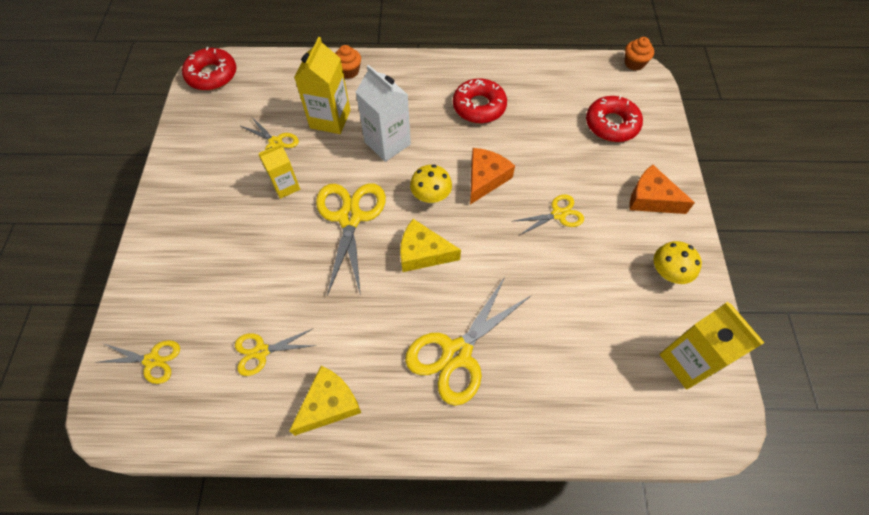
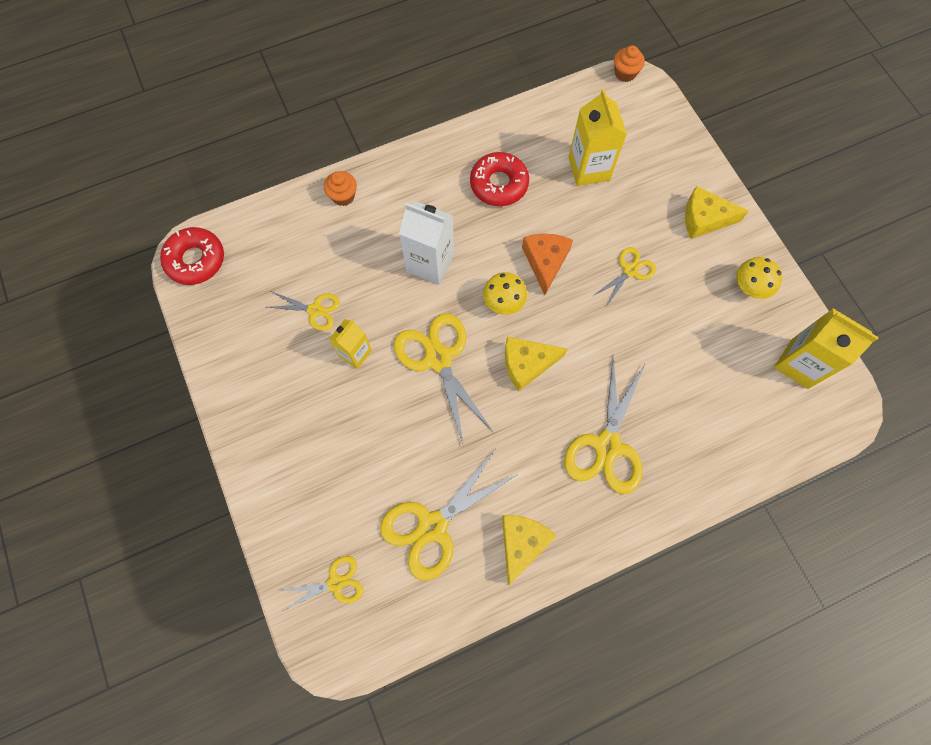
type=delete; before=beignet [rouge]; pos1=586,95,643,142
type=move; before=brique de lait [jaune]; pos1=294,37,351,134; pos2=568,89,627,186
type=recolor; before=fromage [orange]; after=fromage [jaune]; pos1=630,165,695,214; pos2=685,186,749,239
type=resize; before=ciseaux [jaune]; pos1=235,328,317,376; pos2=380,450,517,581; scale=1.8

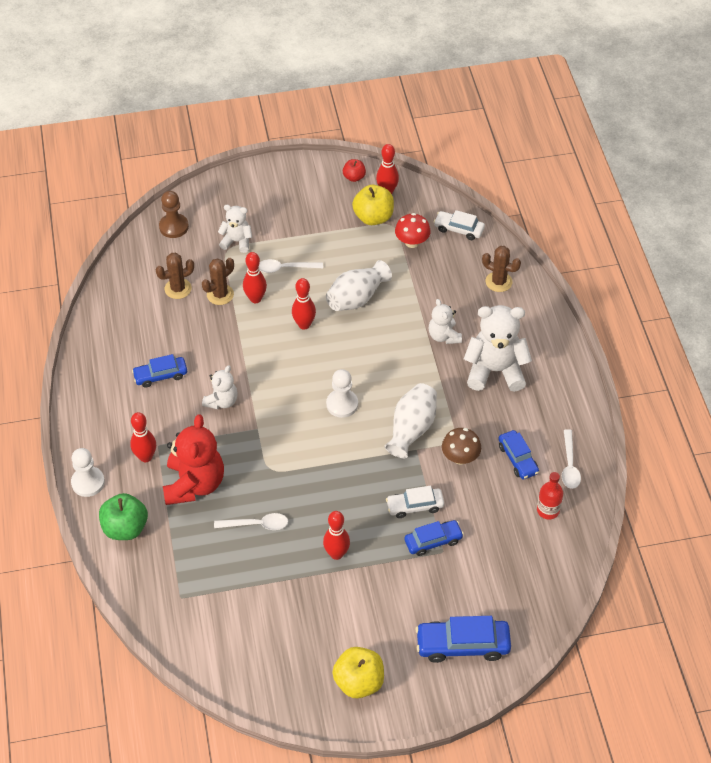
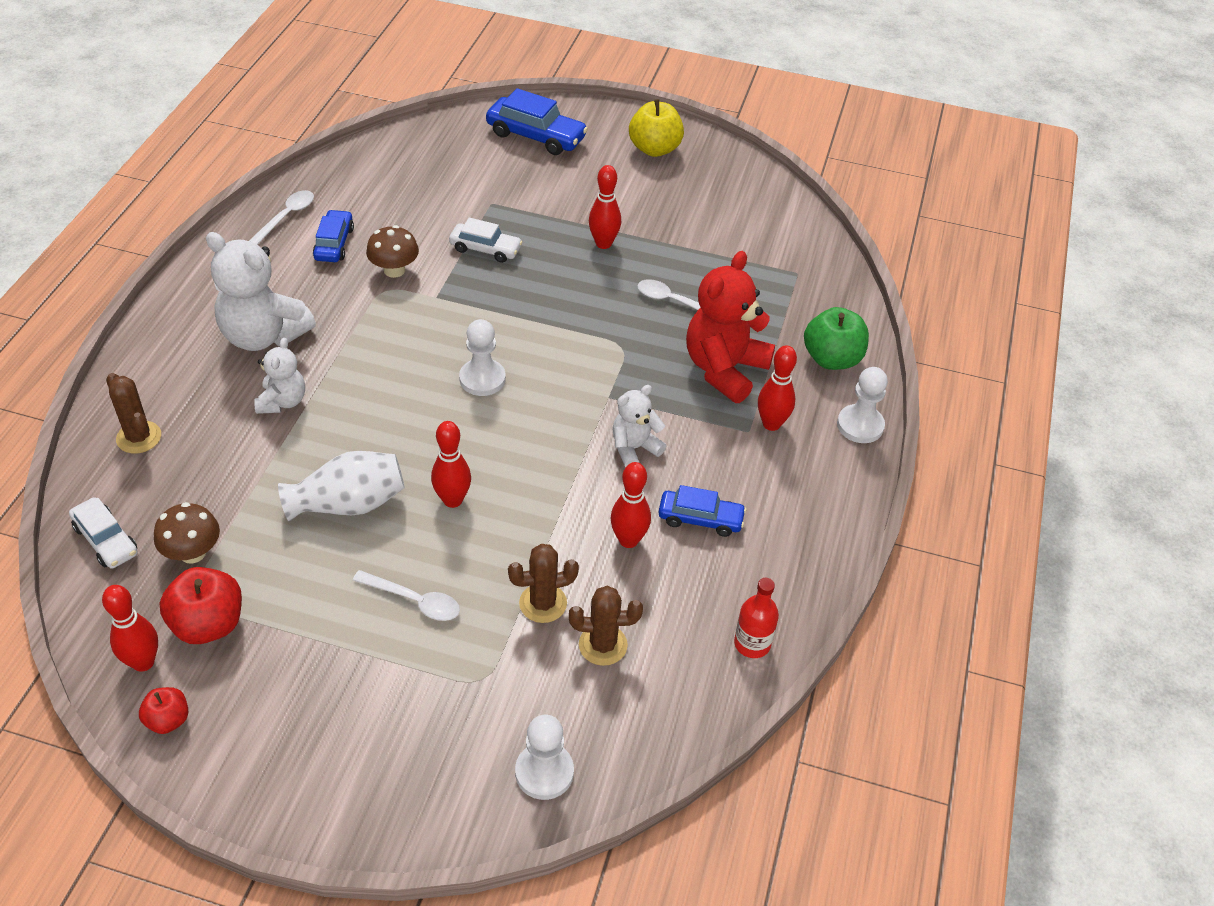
type=delete; before=ours en peluche [blanc]; pos1=218,205,252,253
type=delete; before=vase [blanc]; pos1=385,383,437,458
type=delete; before=voiture [bleu]; pos1=404,520,464,556
type=move; before=quille [rouge]; pos1=243,252,267,303; pos2=610,462,651,548
type=move; before=bouteille [rouge]; pos1=537,472,563,519; pos2=734,578,779,658
type=recolor; before=pion [marron]; after=pion [blanc]; pos1=159,191,189,238; pos2=515,715,574,800
type=recolor; before=pomme [jaune]; after=pomme [rouge]; pos1=352,185,394,225; pos2=159,567,242,644
type=recolor; before=champignon [rouge]; after=champignon [marron]; pos1=395,213,431,248; pos2=154,502,220,564

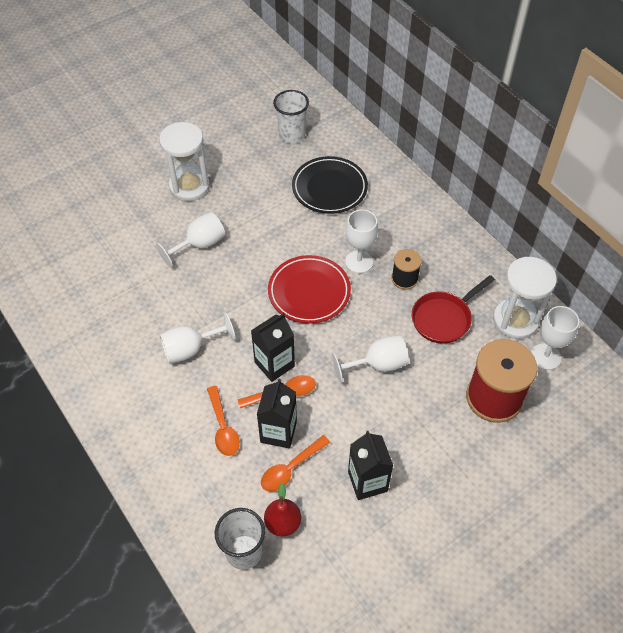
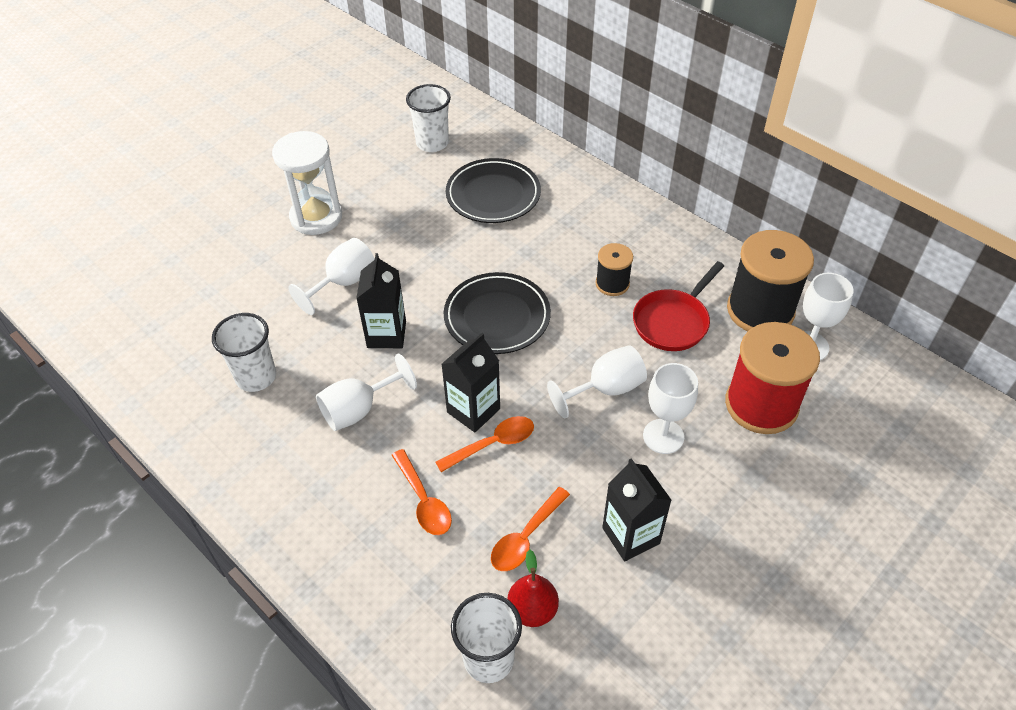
type=insert; after=gobelet [blanc]; pos2=212,313,276,392
type=move; before=brique de lait [noir]; pos1=257,379,297,449; pos2=356,253,406,348
type=move; before=verre à pied [blanc]; pos1=345,210,378,273; pos2=643,363,698,454
type=replace; before=sablier [blanc]; after=bobine [noir]; pos1=493,257,557,339; pos2=727,230,814,331
type=recolor; before=assiette [rouge]; after=assiette [noir]; pos1=268,255,351,324; pos2=444,272,551,354

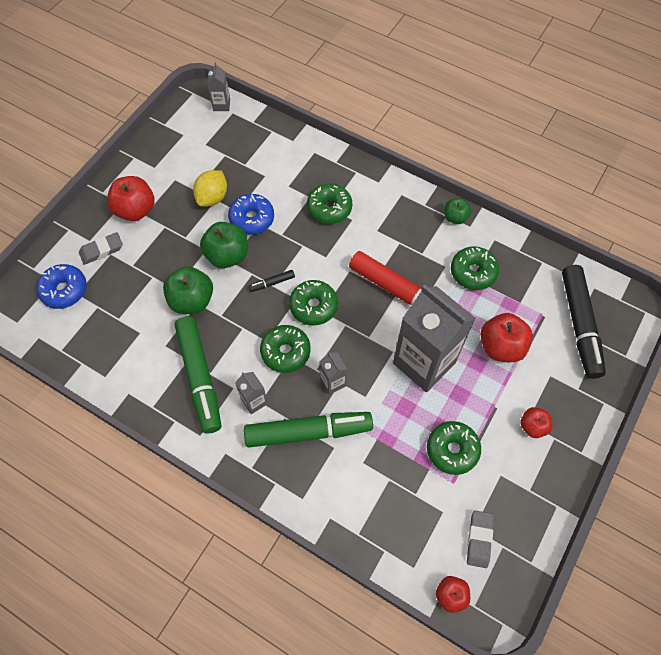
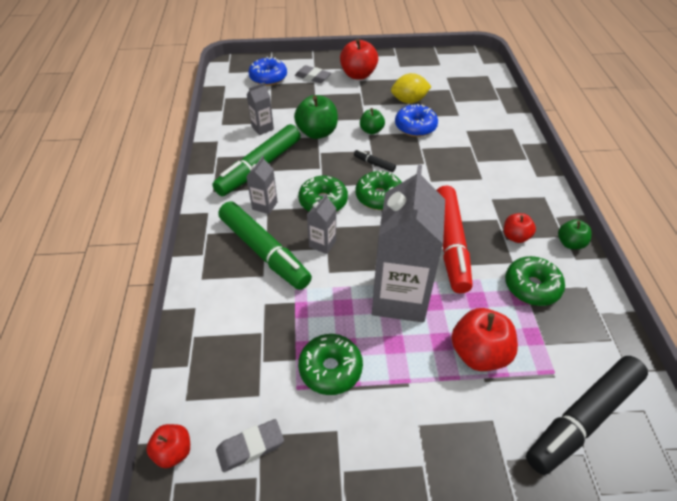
type=delete; before=beignet [vert]; pos1=307,183,352,224
type=move; before=brique de lait [gris]; pos1=207,62,230,111; pos2=246,82,274,135
type=move; before=pomme [rouge]; pos1=521,407,552,438; pos2=504,213,536,243
type=resize; before=pomme [vert]; pos1=200,222,248,268; pos2=360,108,385,135; scale=0.58

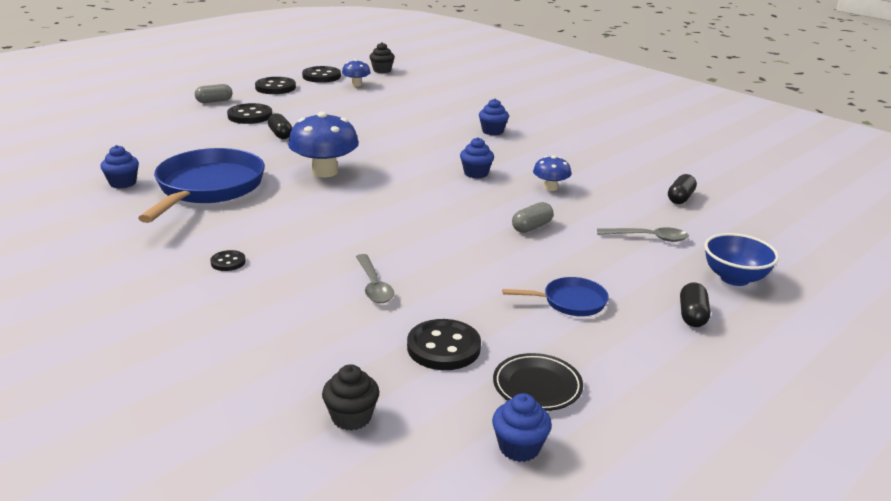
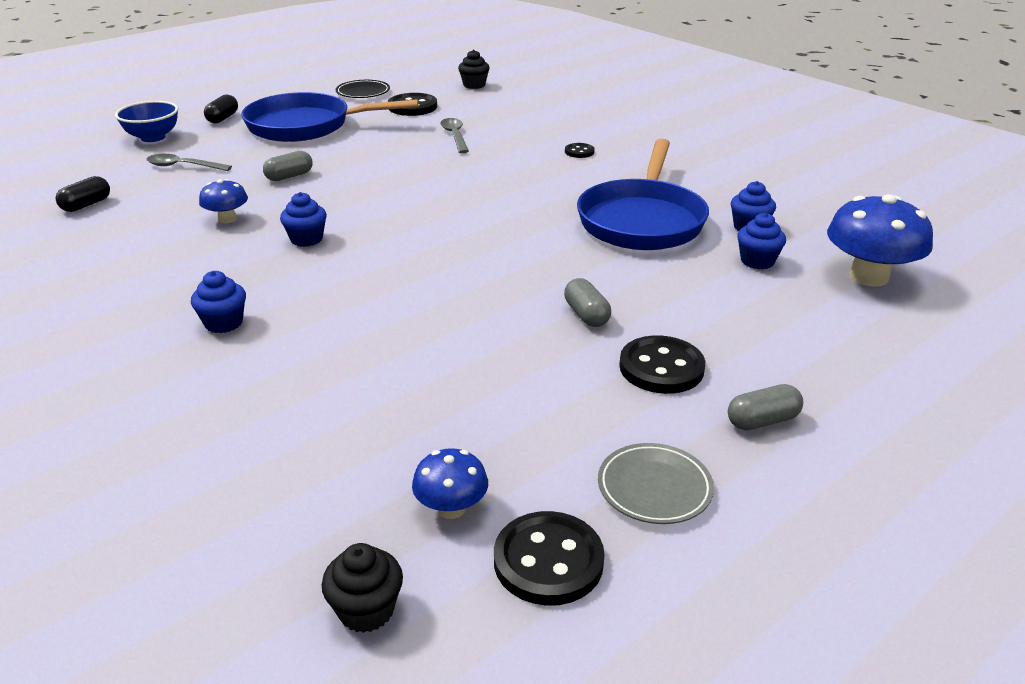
type=move; before=champignon [bleu]; pos1=288,112,359,178; pos2=827,194,933,287
type=move; before=muffin [bleu]; pos1=492,393,552,462; pos2=737,213,786,269
type=replace; before=bouton [noir]; after=assiette [gris]; pos1=255,77,296,94; pos2=598,443,714,524
type=recolor; before=gélule [noir]; after=gélule [gris]; pos1=268,113,292,139; pos2=564,278,611,327
type=resize; before=poêle [bleu]; pos1=502,277,609,316; pos2=241,92,419,142; scale=2.13

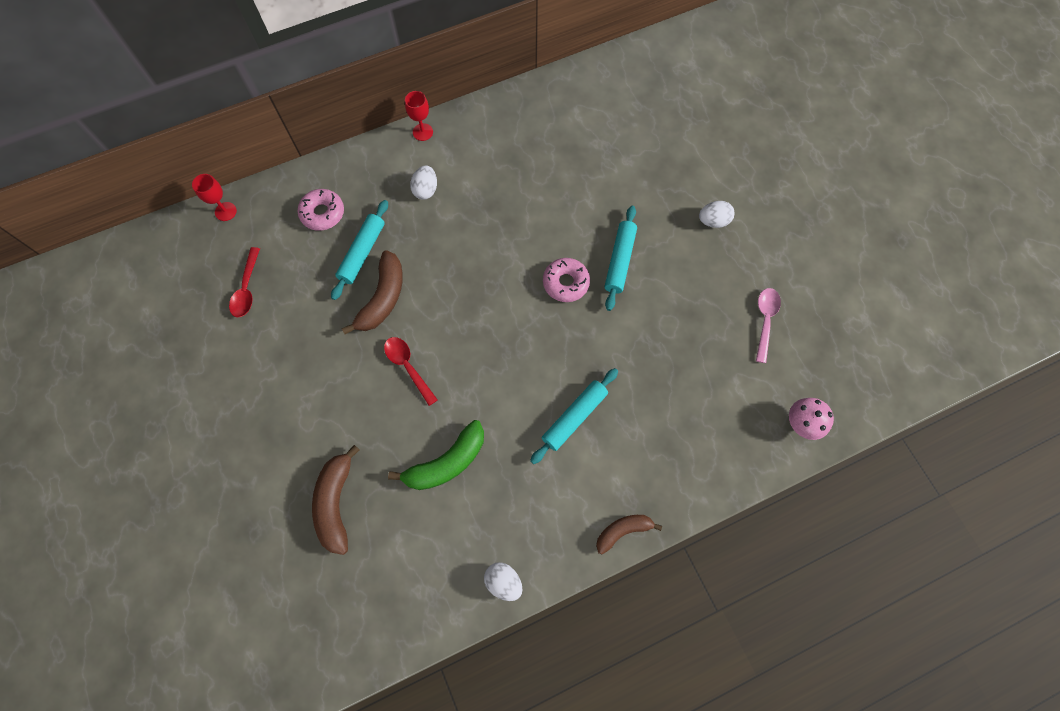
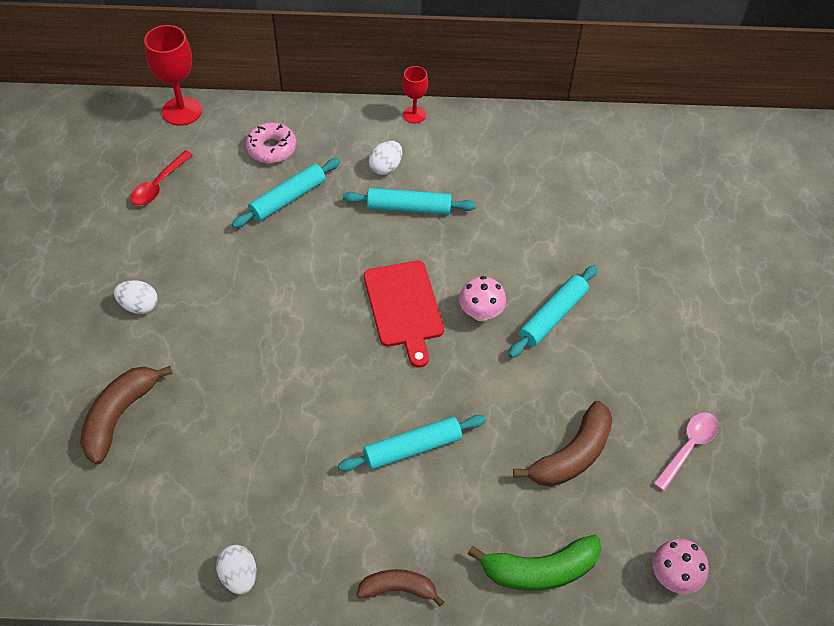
type=delete; before=cuillère [rouge]; pos1=384,337,438,406
type=insert; after=rouleau à pâtisserie [turquoise]; pos2=343,188,476,215
type=insert; after=planche à découper [rouge]; pos2=364,261,444,367
type=move; before=banane [marron]; pos1=342,251,403,334; pos2=513,401,613,487
type=move; before=banane [vert]; pos1=388,420,484,490; pos2=468,535,601,591
type=move; before=œuf [blanc]; pos1=699,201,734,228; pos2=114,280,158,314
type=replace; before=beignet [rose]; after=champignon [rose]; pos1=543,258,590,302; pos2=459,276,506,321
type=resize; before=verre à pied [rouge]; pos1=192,174,237,221; pos2=144,25,202,126; scale=1.7

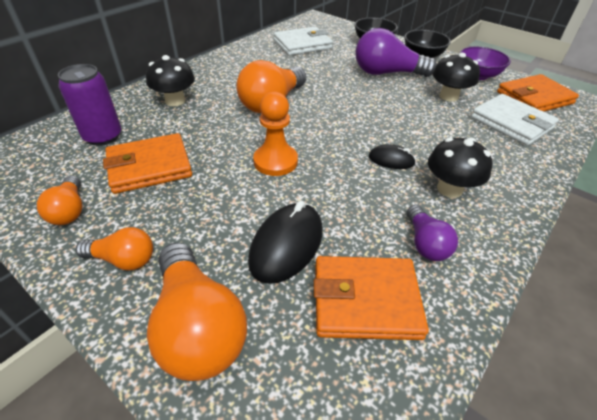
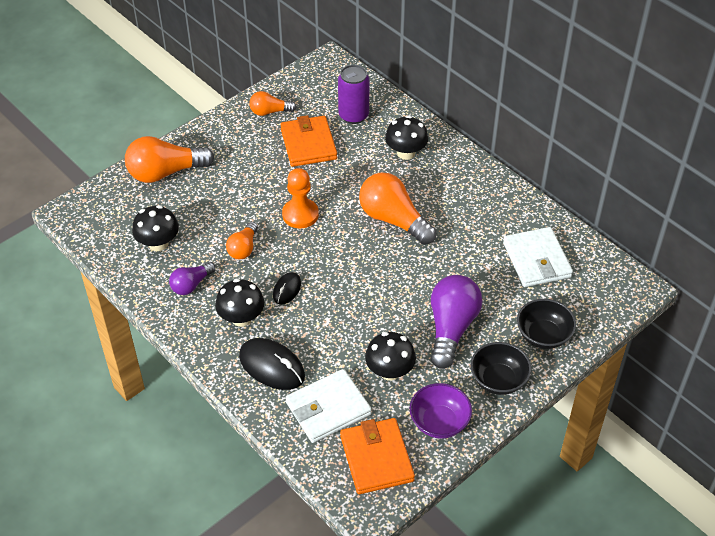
type=move; before=ampoule [orange]; pos1=76,227,153,270; pos2=226,222,258,259
type=move; before=souris [noir]; pos1=248,201,322,284; pos2=239,338,305,390
type=replace; before=portefeuille [orange]; after=champignon [noir]; pos1=314,256,429,340; pos2=132,205,179,251
type=rotate; before=ampoule [violet]; pos1=407,205,458,261; pos2=169,262,216,295; turn=-45

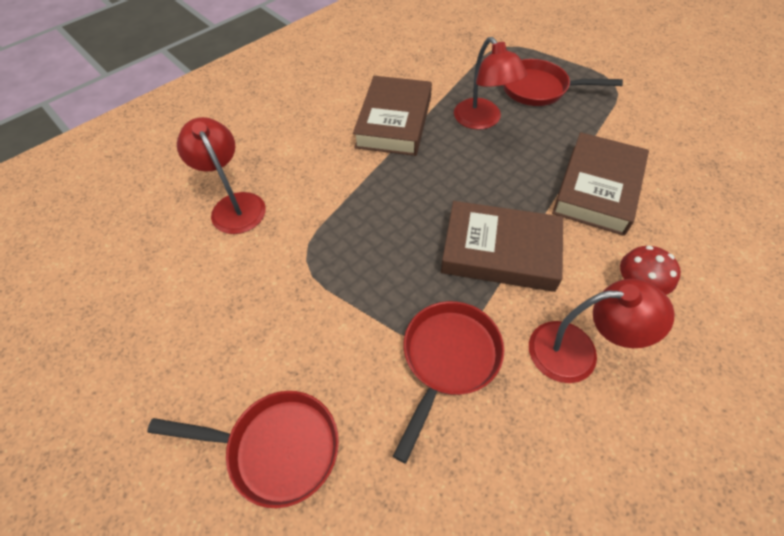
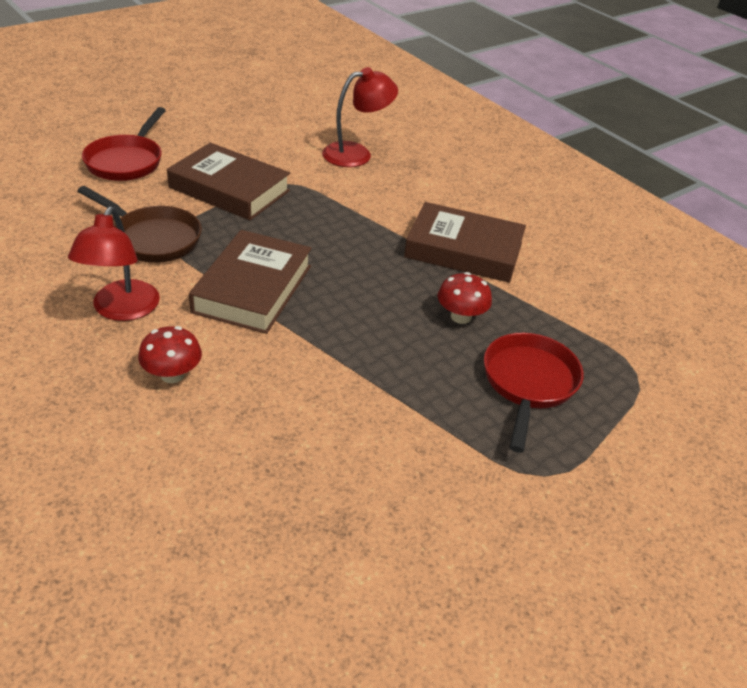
type=move; before=livre [marron]; pos1=552,132,649,236; pos2=167,143,290,220
type=replace; before=lampe [rouge]; after=champignon [rouge]; pos1=454,37,527,130; pos2=437,272,492,324
type=recolor; before=poêle [rouge]; after=poêle [marron]; pos1=393,301,504,463; pos2=78,186,202,263

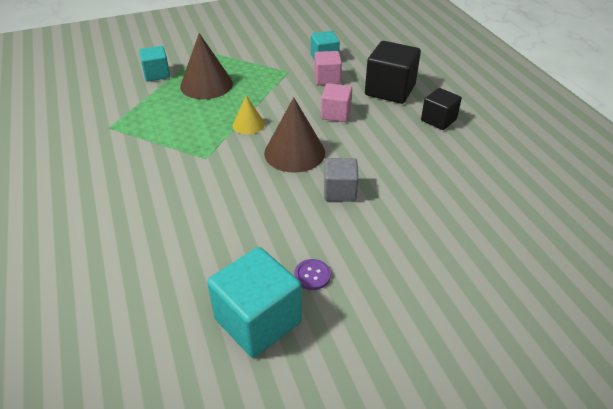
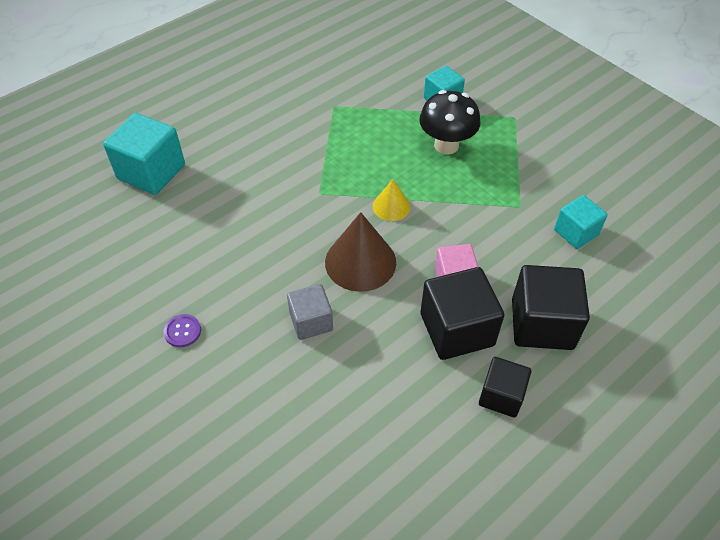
type=delete; before=cube [rose]; pos1=314,51,342,85
type=insert; after=cube [noir]; pos2=421,267,504,360
type=move; before=cube [turquoise]; pos1=207,247,302,358; pos2=103,113,185,195
type=replace; before=cône [marron]; after=champignon [noir]; pos1=180,33,233,99; pos2=419,90,480,154

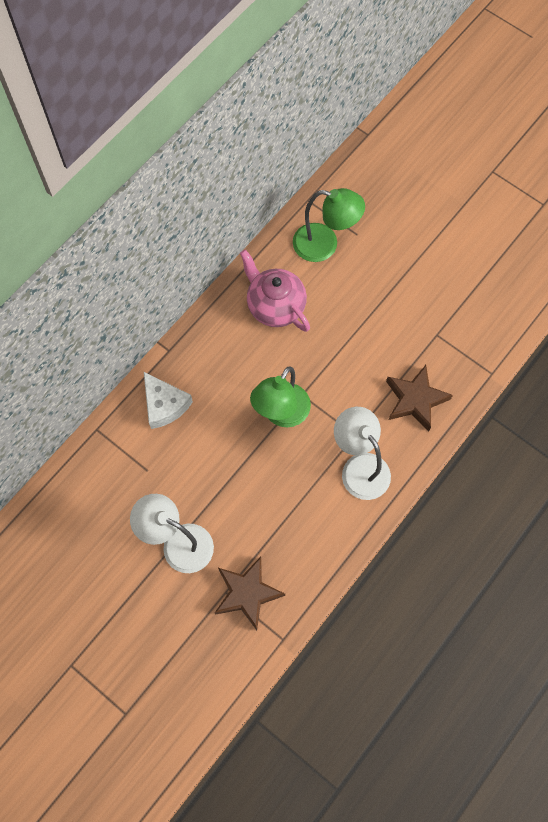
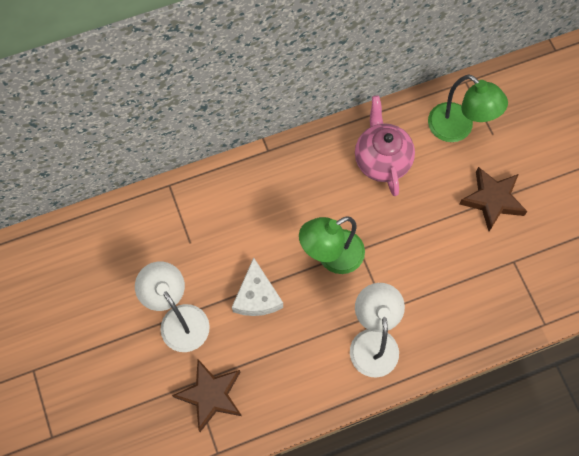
type=move; before=fromage [blanc]; pos1=144,372,193,429; pos2=232,258,283,316
type=move; before=étoile [marron]; pos1=386,365,453,431; pos2=459,167,528,231

